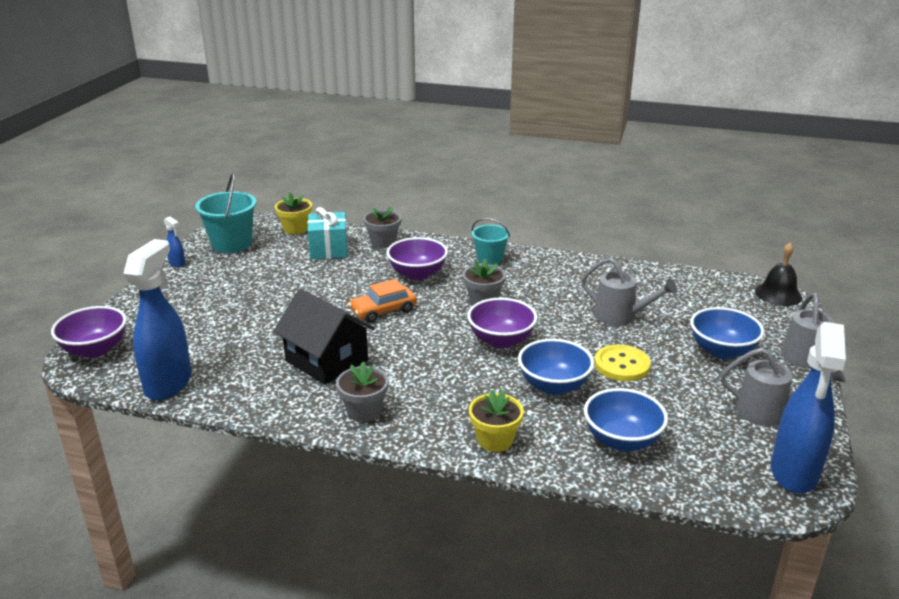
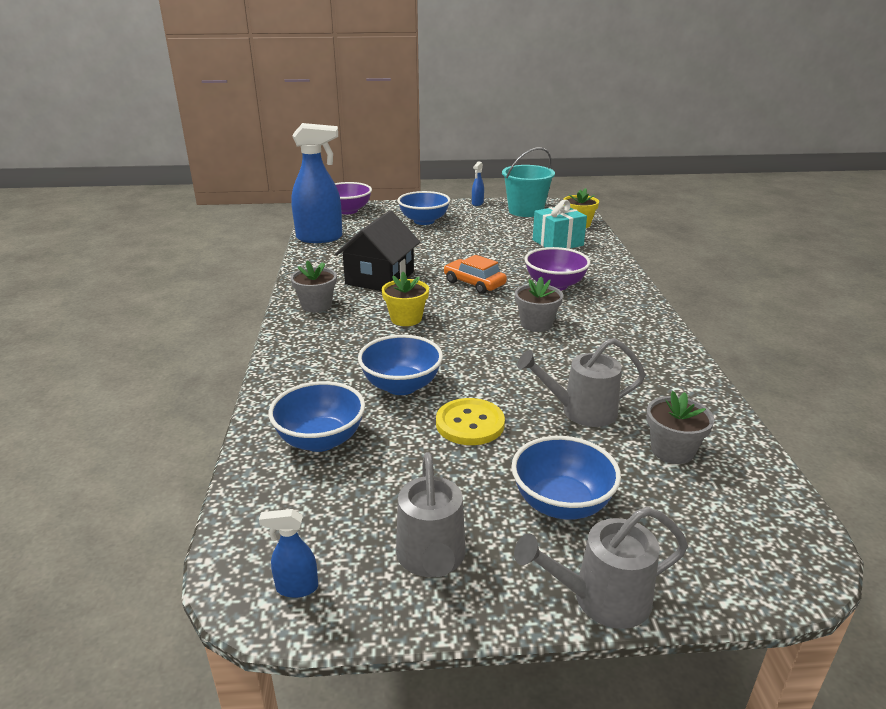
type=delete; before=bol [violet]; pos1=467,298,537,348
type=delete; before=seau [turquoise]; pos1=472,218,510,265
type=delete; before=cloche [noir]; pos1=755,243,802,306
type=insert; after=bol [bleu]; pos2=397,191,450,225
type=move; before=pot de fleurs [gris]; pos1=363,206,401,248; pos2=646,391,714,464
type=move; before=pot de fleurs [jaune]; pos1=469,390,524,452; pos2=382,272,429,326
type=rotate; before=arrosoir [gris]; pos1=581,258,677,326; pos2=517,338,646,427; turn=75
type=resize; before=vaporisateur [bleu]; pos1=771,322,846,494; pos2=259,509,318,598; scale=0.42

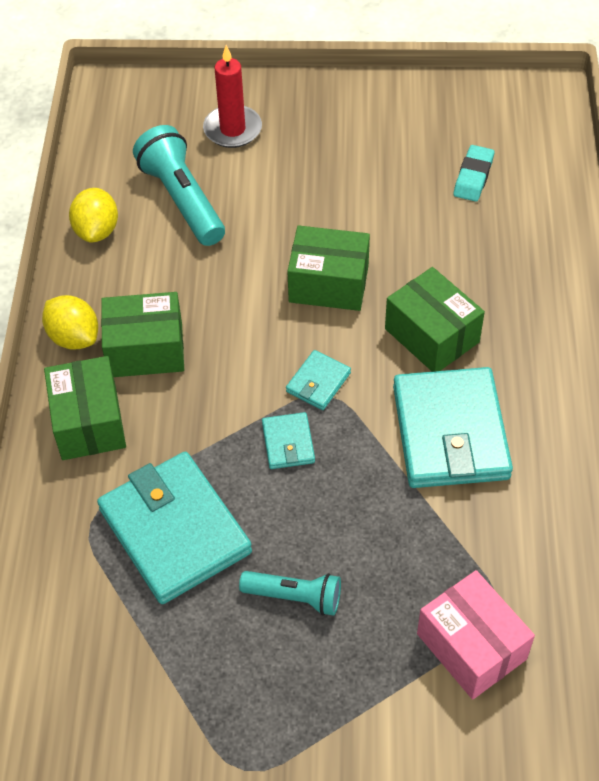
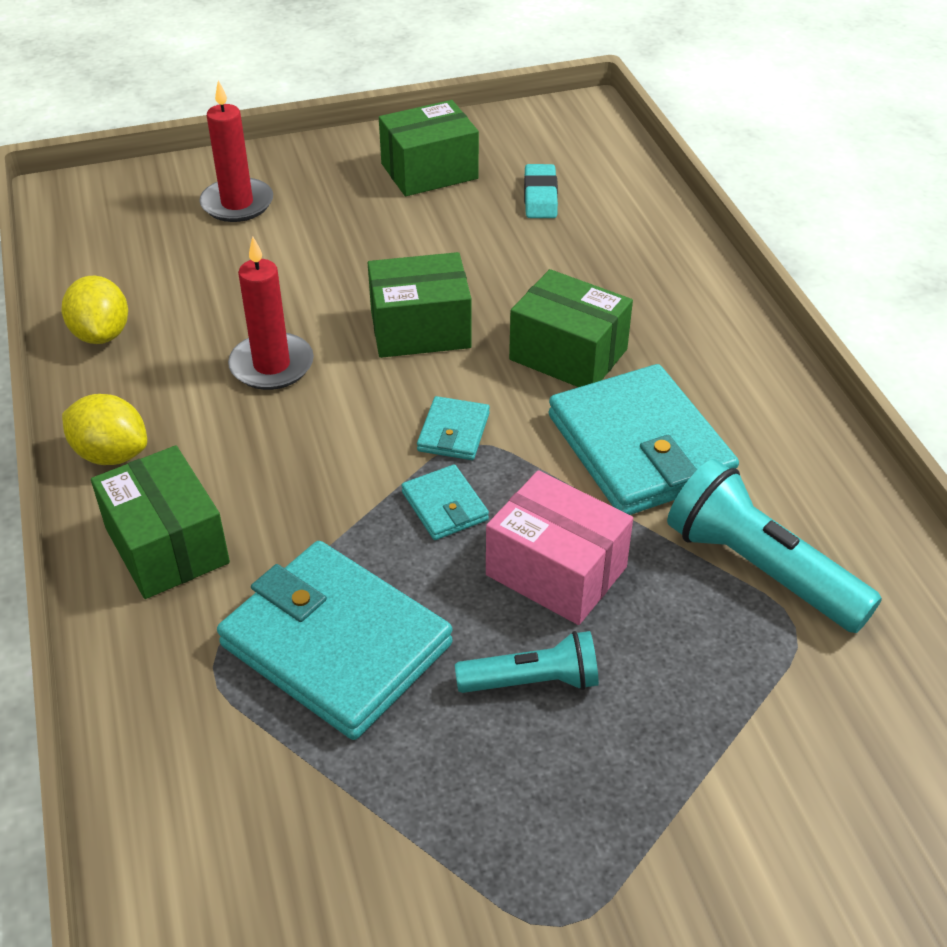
type=insert; after=bougie [rouge]; pos2=228,236,314,390
type=move; before=boîte [vert]; pos1=101,292,184,377; pos2=379,100,479,196
type=move; before=lampe de poche [turquoise]; pos1=133,125,225,246; pos2=667,459,882,633
type=move; before=boîte [rose]; pos1=417,570,535,700; pos2=486,470,633,625

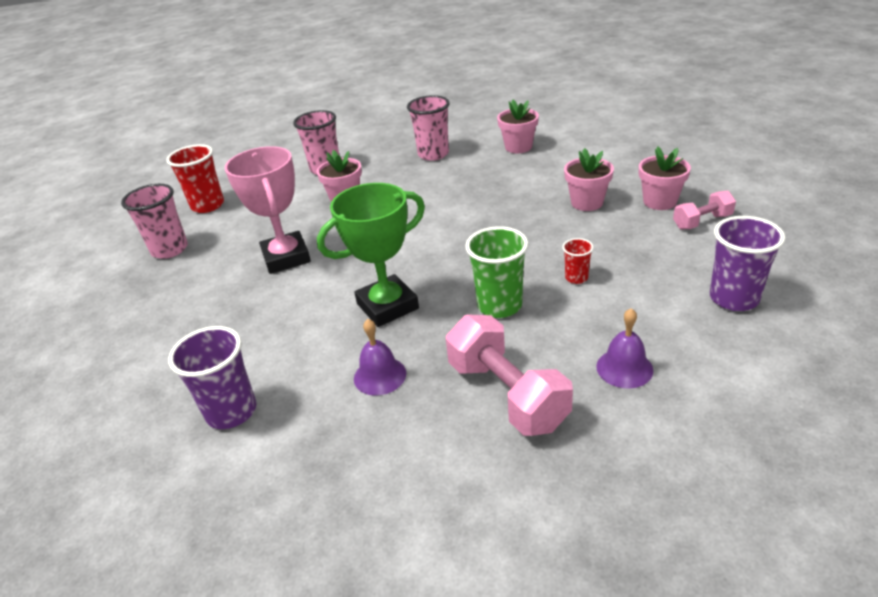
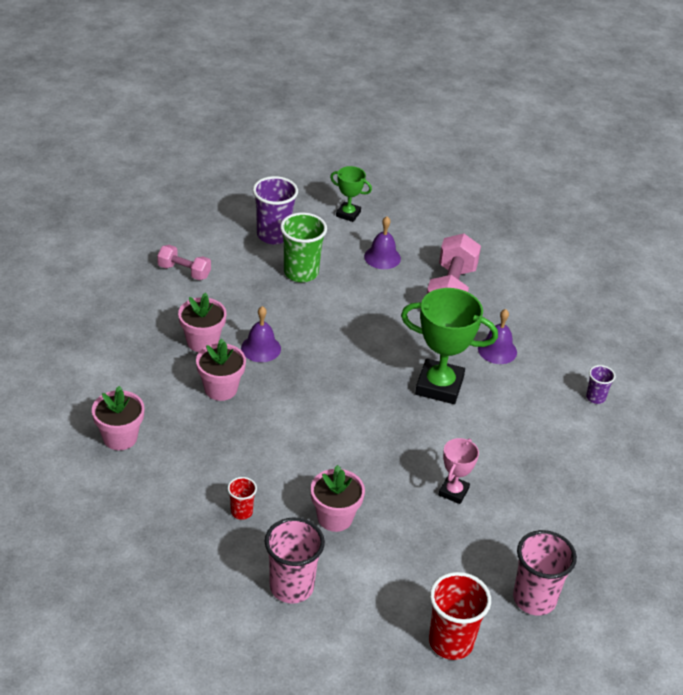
type=delete; before=gobelet [rose]; pos1=407,95,450,161
type=insert; after=cloche [violet]; pos2=241,306,281,362
type=insert; after=trophée [vert]; pos2=330,166,372,222
type=move; before=gobelet [vert]; pos1=465,226,529,318; pos2=280,212,327,282
type=move; before=gobelet [rouge]; pos1=562,238,594,284; pos2=228,477,257,520
type=move; before=pot de fleurs [rose]; pos1=639,146,691,210; pos2=196,338,246,401
type=resize; before=gobelet [violet]; pos1=168,326,256,429; pos2=586,365,615,404; scale=0.52
type=resize; before=trophée [rose]; pos1=225,146,311,274; pos2=439,438,479,504; scale=0.54

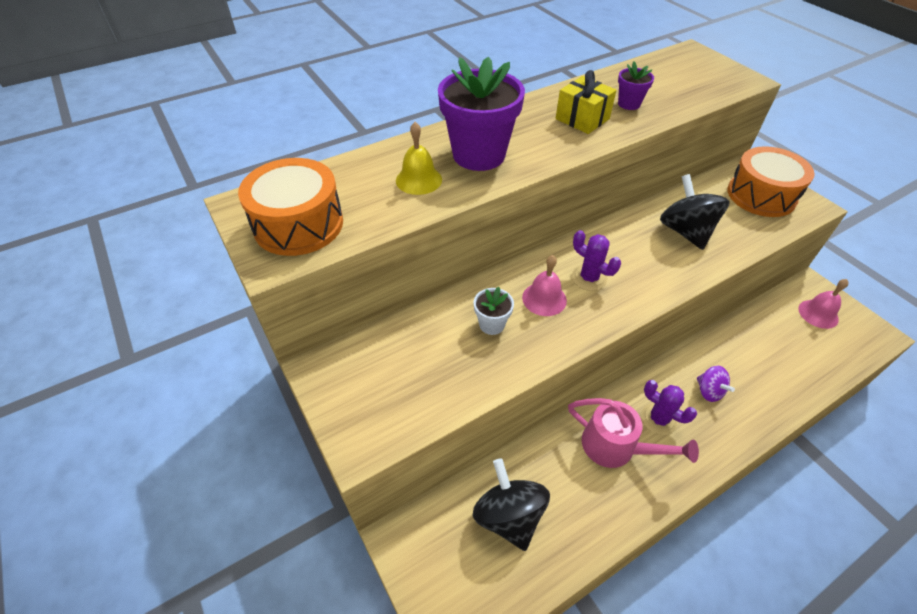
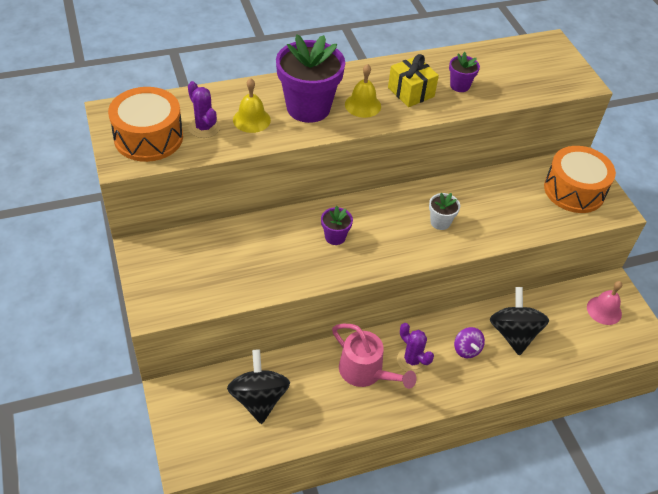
type=insert; after=cloche [jaune]; pos2=345,64,381,118
type=move; before=pot de fleurs [blanc]; pos1=473,287,514,335; pos2=429,193,460,230
type=move; before=cactus [violet]; pos1=572,230,621,291; pos2=188,81,220,138
type=move; before=toupie [noir]; pos1=660,174,730,250; pos2=490,287,549,356
type=replace; before=cloche [rose]; after=pot de fleurs [violet]; pos1=522,255,567,316; pos2=321,206,353,245

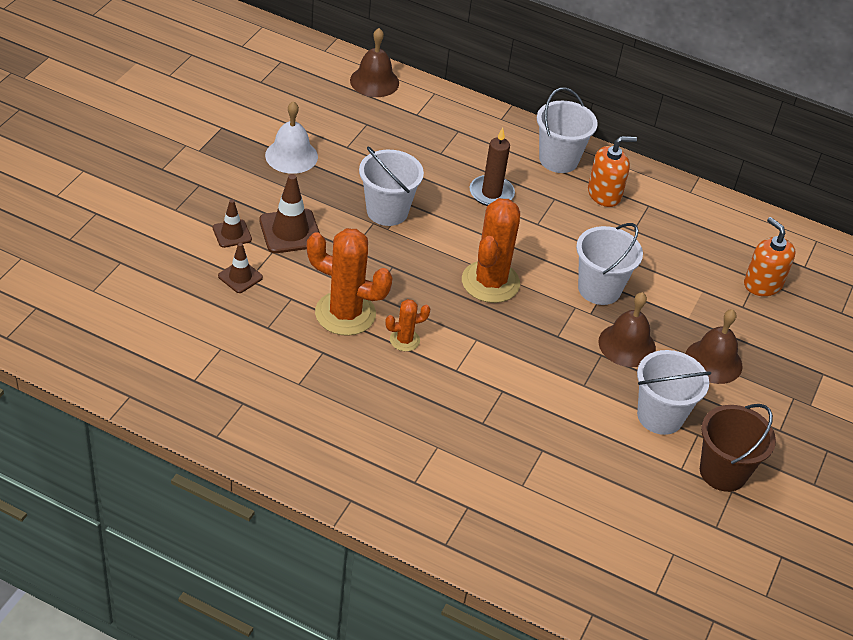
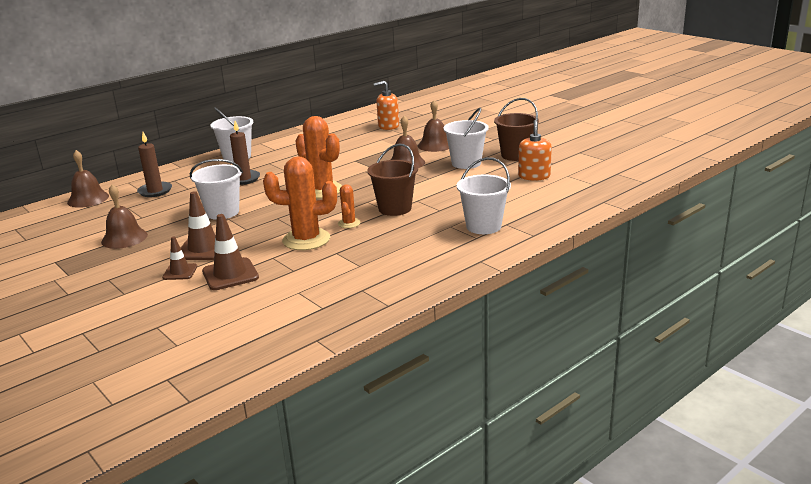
type=insert; after=bougie [marron]; pos2=137,132,172,197
type=insert; after=seau [marron]; pos2=367,144,418,216
type=move; before=seau [blanc]; pos1=576,223,643,305; pos2=457,157,511,234
type=move; before=distributeur de savon [orange]; pos1=588,136,637,207; pos2=518,120,552,181
type=recolor; before=cloche [blanc]; after=cloche [marron]; pos1=265,101,318,174; pos2=101,184,148,249
type=rotate; before=cactus [orange]; pos1=307,228,392,336; pos2=263,156,337,250; turn=45
type=resize; before=cône de chantier [marron]; pos1=218,243,263,293; pos2=202,214,259,290; scale=1.66

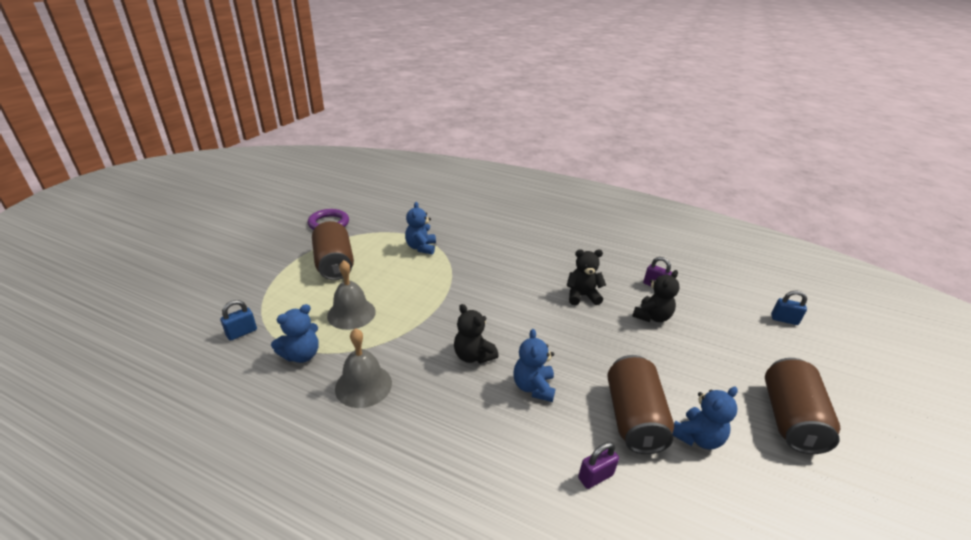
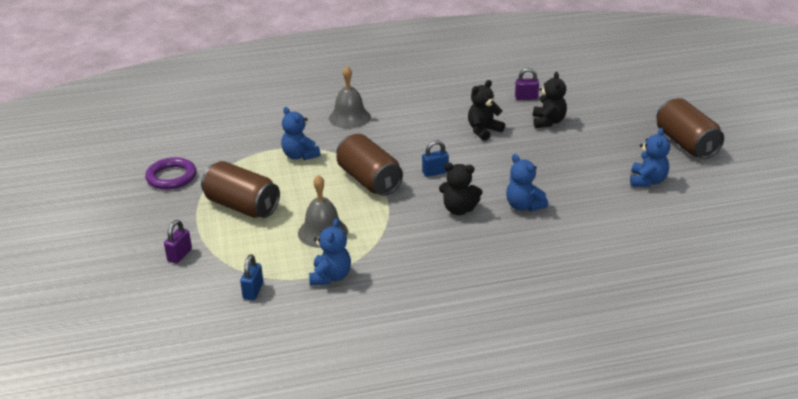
type=move; before=cloche [gris]; pos1=335,328,392,408; pos2=329,66,371,129
type=move; before=cadenas [violet]; pos1=578,442,619,489; pos2=164,220,192,264
type=move; before=canette [marron]; pos1=608,355,674,454; pos2=337,134,403,196
type=move; before=cadenas [bleu]; pos1=771,291,807,325; pos2=422,140,449,177

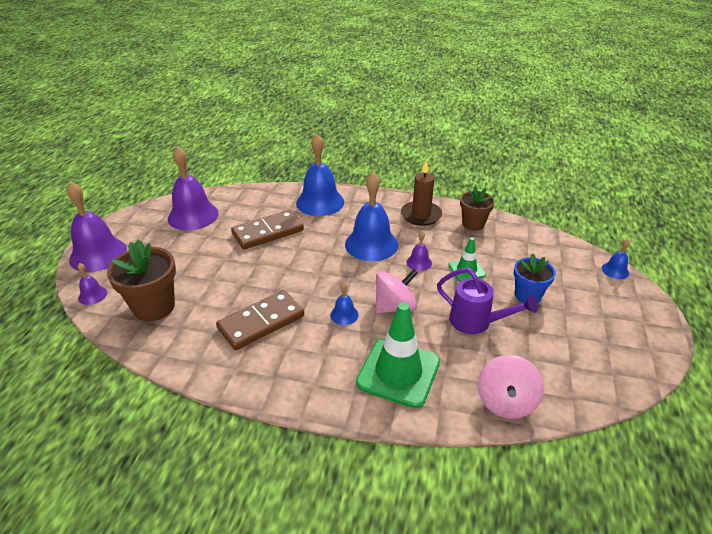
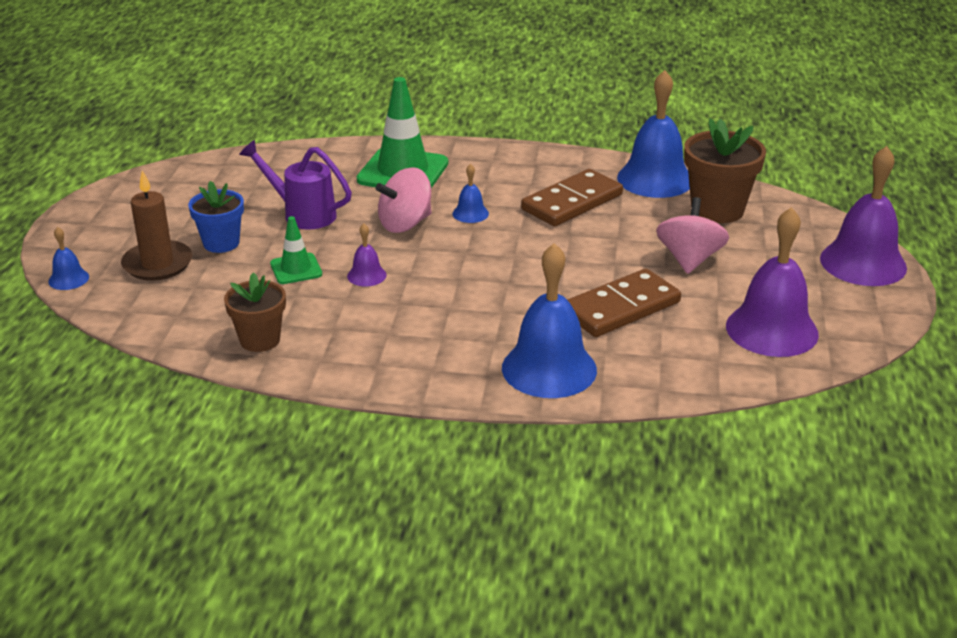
type=delete; before=cloche [violet]; pos1=77,263,107,305
type=move; before=cloche [bleu]; pos1=345,172,398,261; pos2=617,70,690,198
type=move; before=bougie [marron]; pos1=401,160,442,226; pos2=121,170,192,281
type=move; before=toupie [rose]; pos1=478,355,544,419; pos2=656,197,729,274

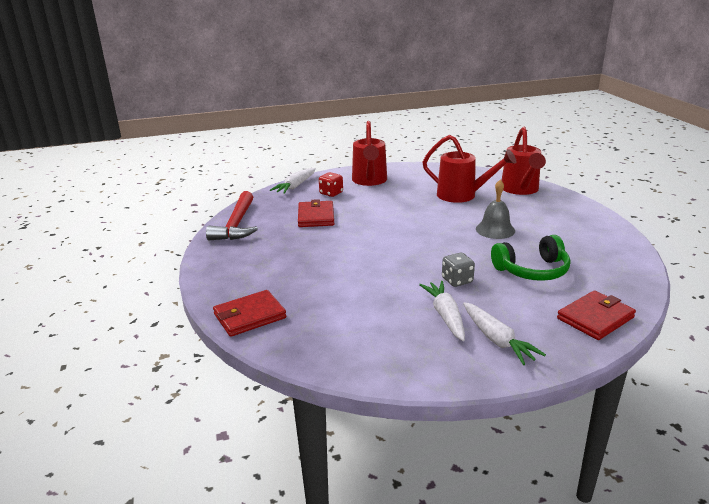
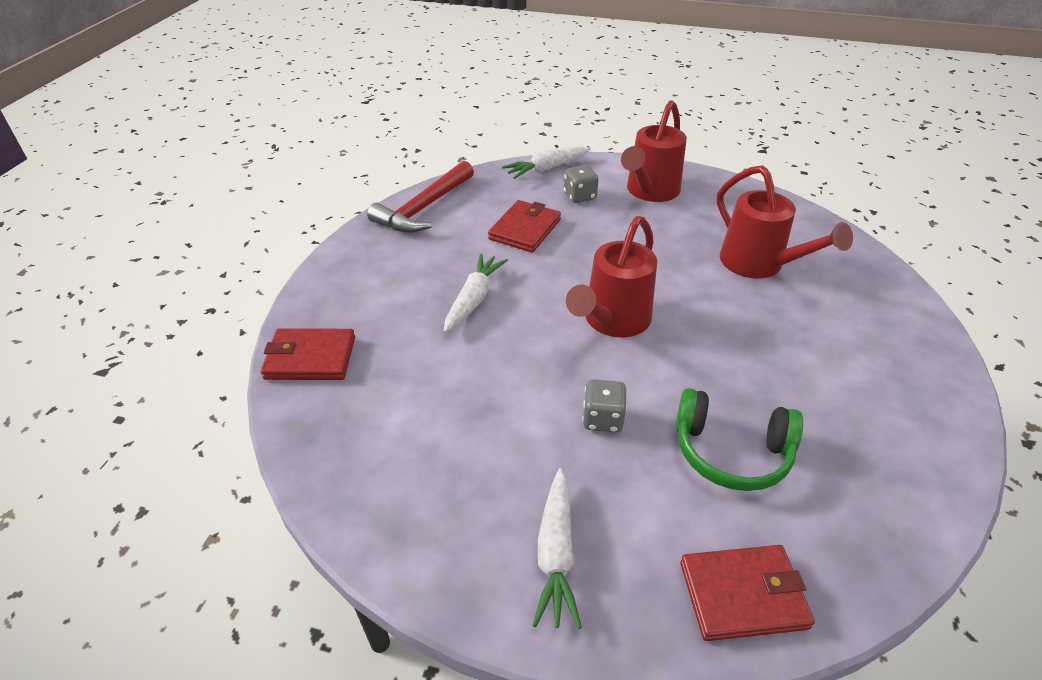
type=delete; before=cloche [gris]; pos1=476,180,515,239
type=move; before=carotte [blanc]; pos1=419,281,465,341; pos2=444,253,508,333
type=move; before=arrosoir [rouge]; pos1=501,127,546,195; pos2=566,216,657,337
type=recolor; before=dé [rouge]; after=dé [gris]; pos1=319,172,343,197; pos2=564,165,599,203

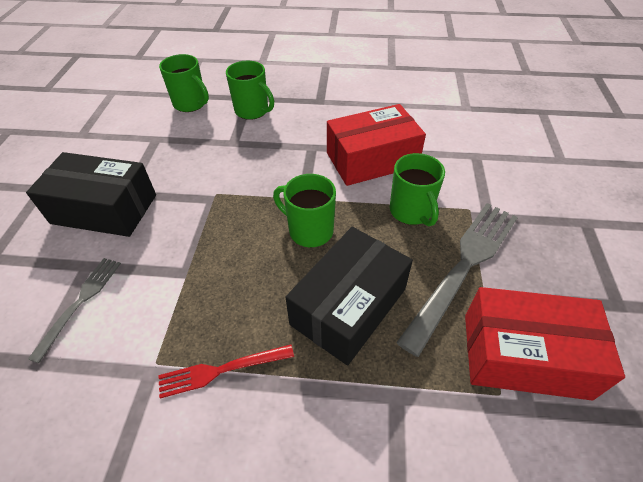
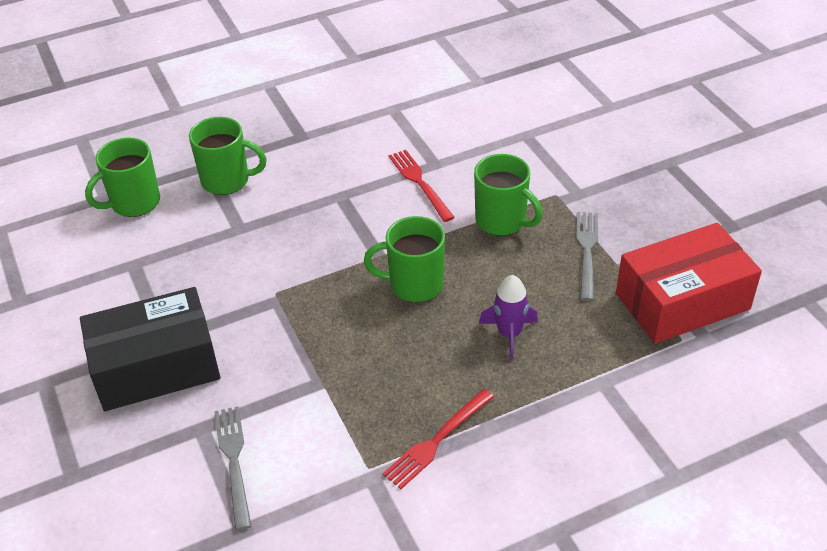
type=replace; before=boîte [noir]; after=fusée [violet]; pos1=286,227,413,366; pos2=479,275,538,360
type=replace; before=boîte [rouge]; after=fourchette [rouge]; pos1=327,104,426,186; pos2=389,150,455,222
type=rotate; before=tasse [vert]; pos1=159,54,209,112; pos2=85,138,160,217; turn=135
type=resize; before=fourchette [gris]; pos1=396,203,518,357; pos2=576,212,598,301; scale=0.55

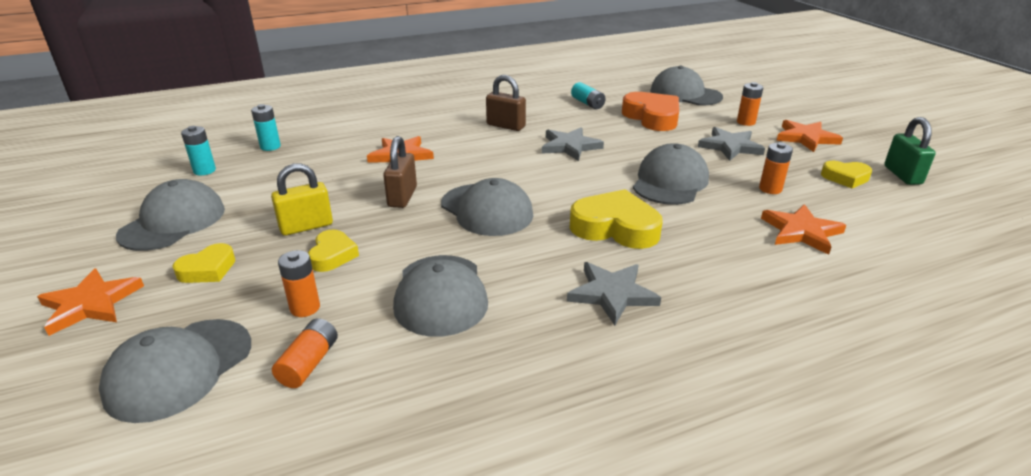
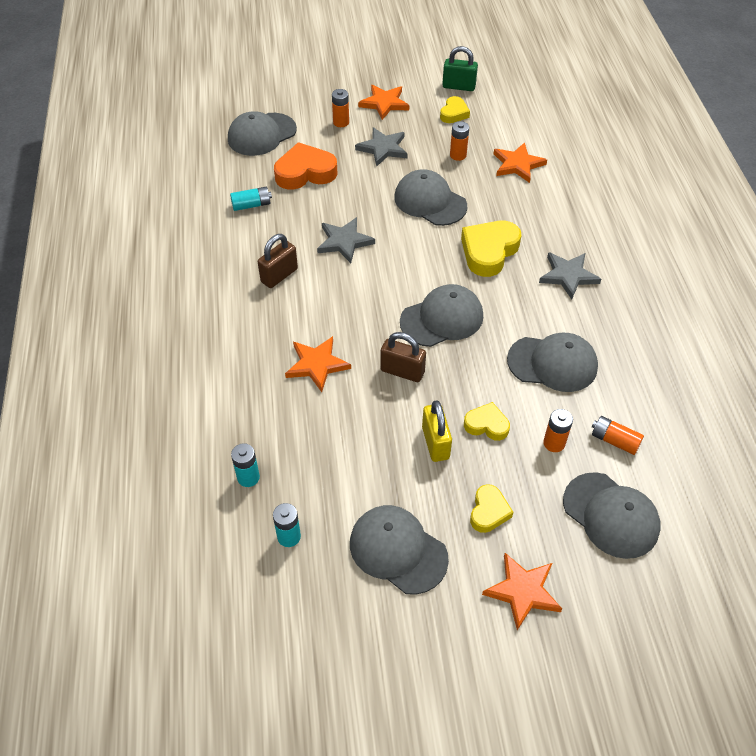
type=rotate; before=cœur [jaune]; pos1=172,243,235,283; pos2=470,484,513,533; turn=45

